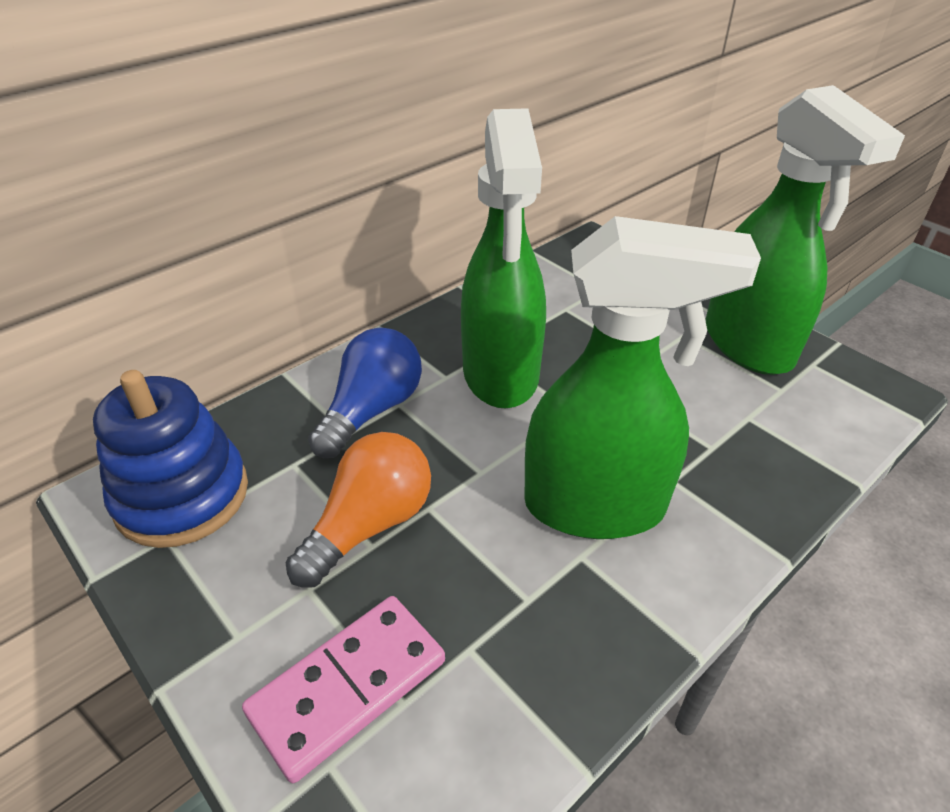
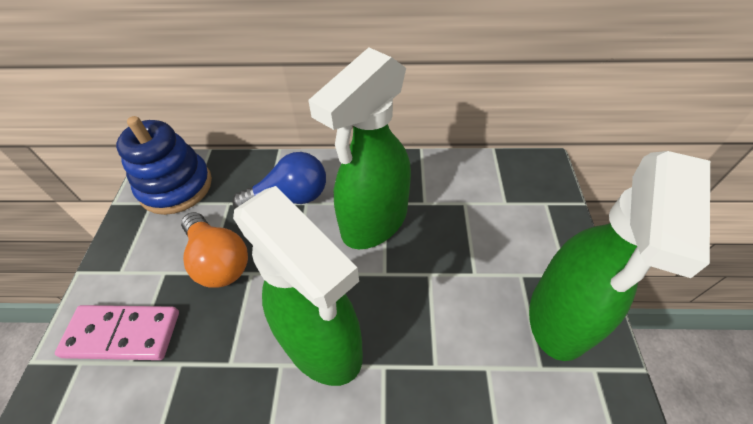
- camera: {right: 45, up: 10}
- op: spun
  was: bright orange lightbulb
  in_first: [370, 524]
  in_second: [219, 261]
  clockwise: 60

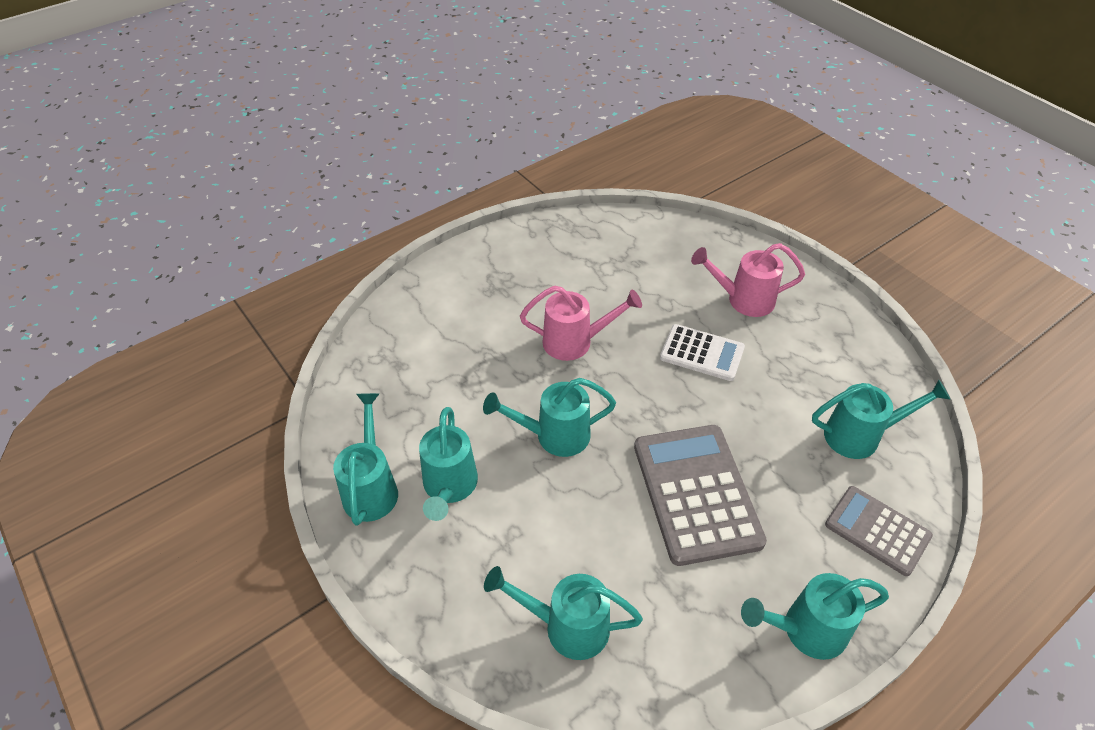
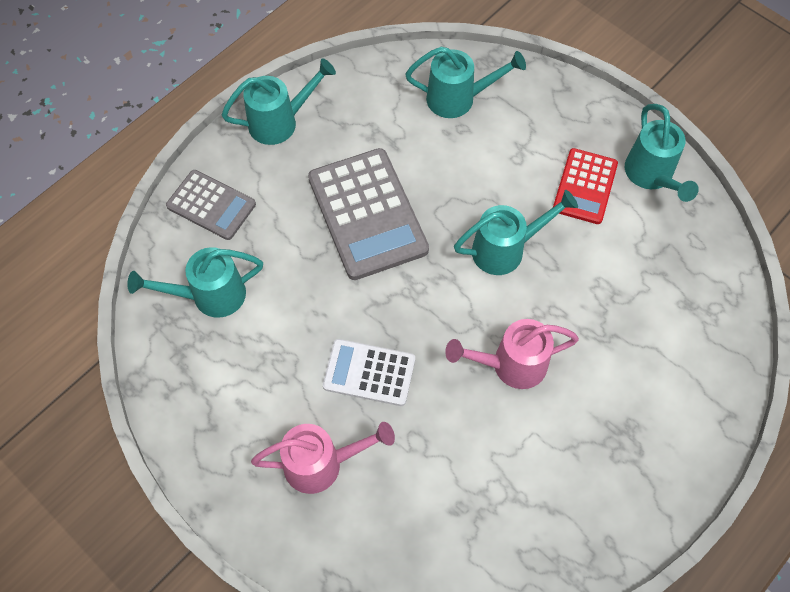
- camera: {right: 170, up: 15}
- op: exchanged
  was: turquoise sprinkling can
  now: red pocket calculator
  in_first: [449, 487]
  in_second: [585, 186]

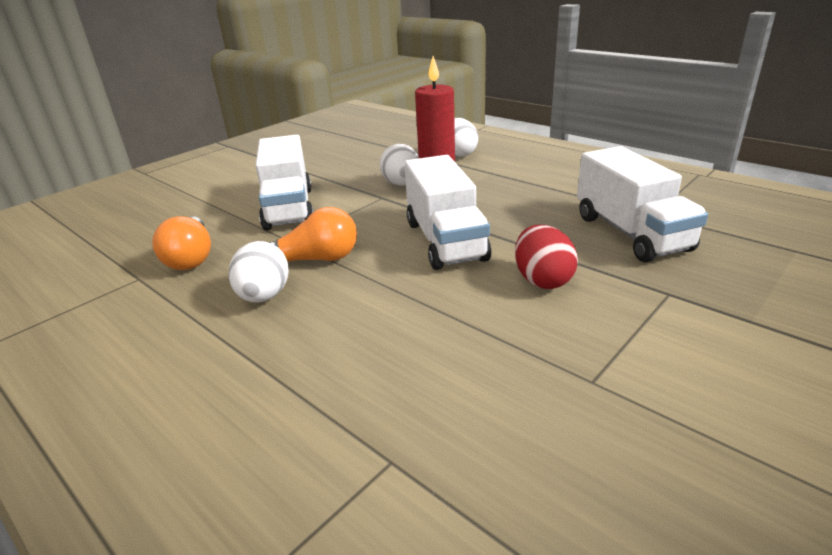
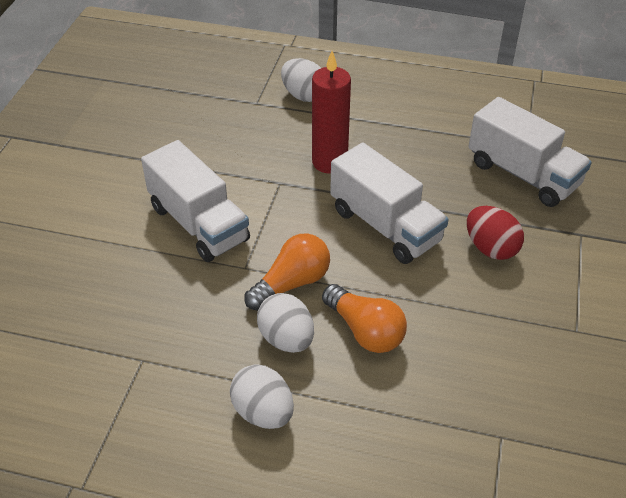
- camera: {right: -30, up: 15}
- op: relocated
  was: pure white egg
  in_first: [401, 184]
  in_second: [263, 412]
- op: relocated
  was: bright orange lightbulb
  in_first: [191, 257]
  in_second: [365, 331]

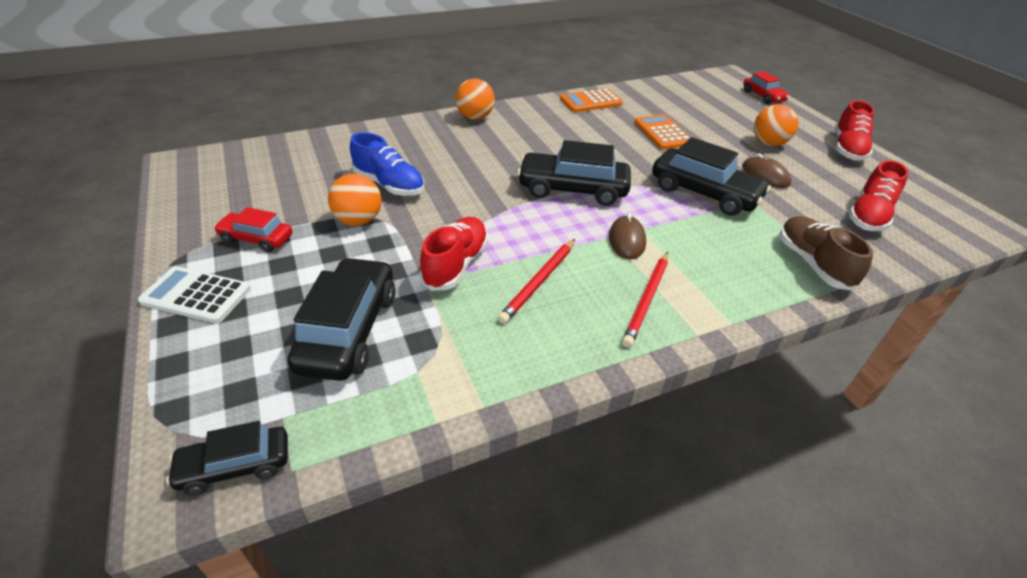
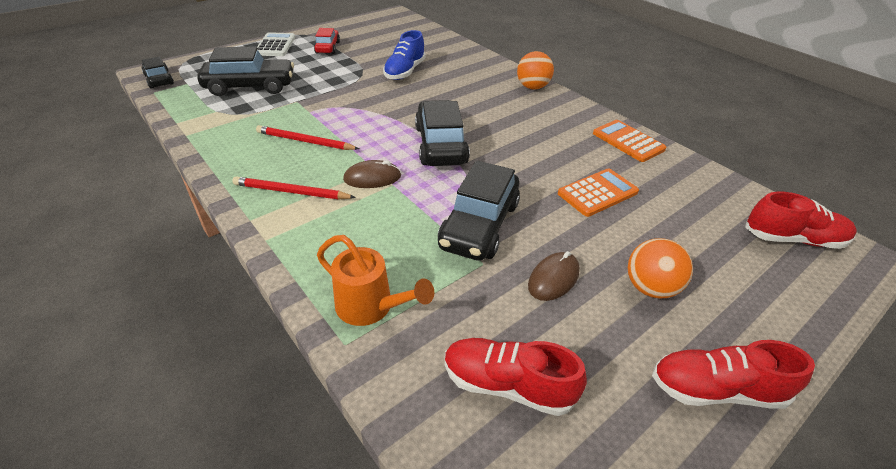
- camera: {right: 75, up: 0}
- op: missing
  was: red car
  in_first: [763, 96]
- op: missing
  was: bright orange sphere
  in_first: [358, 220]
- op: exchanged
  was: dark brown lace-up shoe
  now: bright orange sprinkling can
  in_first: [813, 263]
  in_second: [371, 307]
- op: relocated
  was: red lace-up shoe
  in_first: [456, 264]
  in_second: [792, 239]

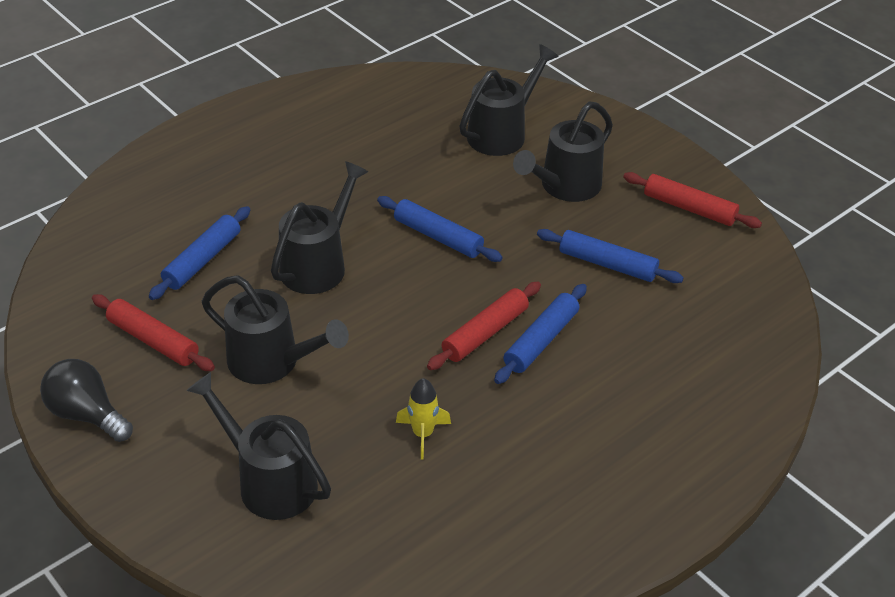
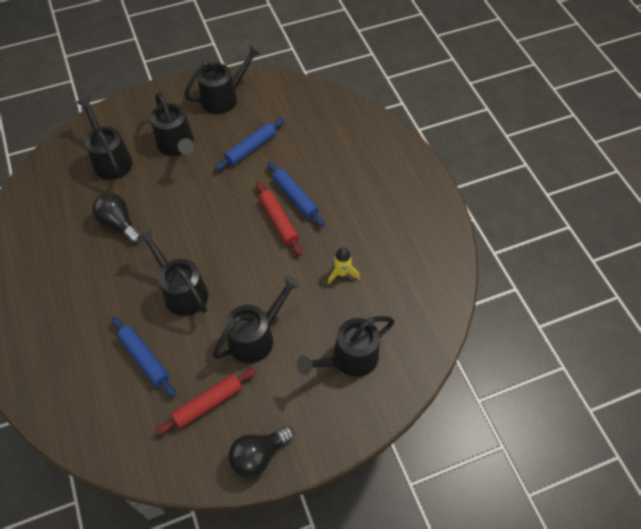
- camera: {right: -70, up: 15}
- op: exchanged
  was: red dough roller
  now: ebony sprinkling can
  in_first: [689, 208]
  in_second: [224, 97]
- op: missing
  was: blue dough roller
  in_first: [438, 237]
- op: appeared
  now: ebony lightbulb
  in_second: [119, 223]

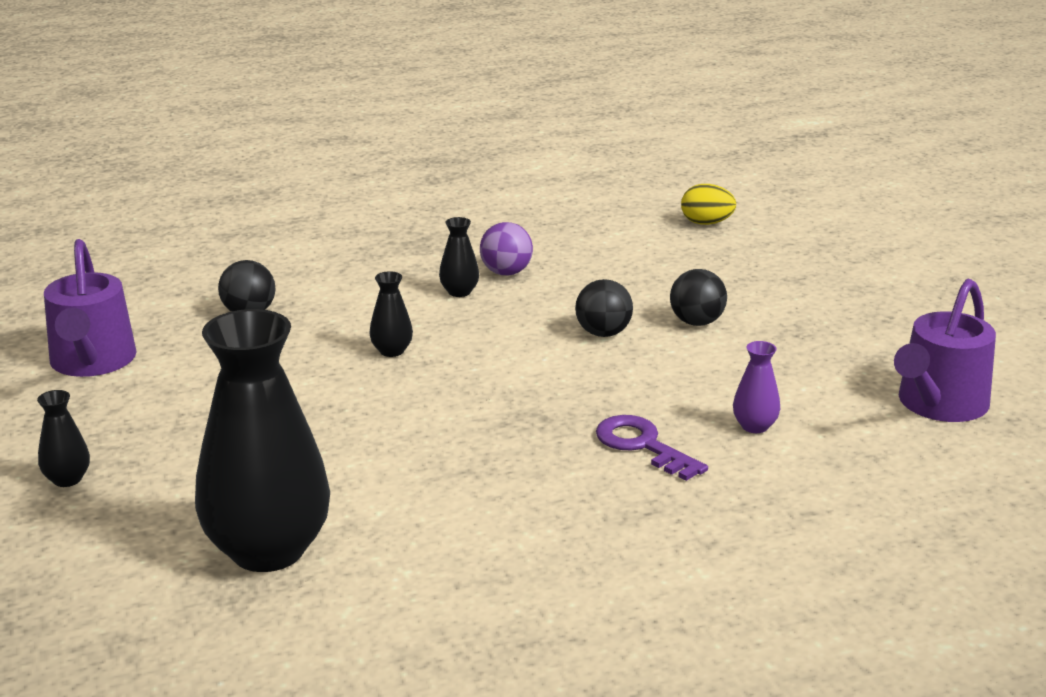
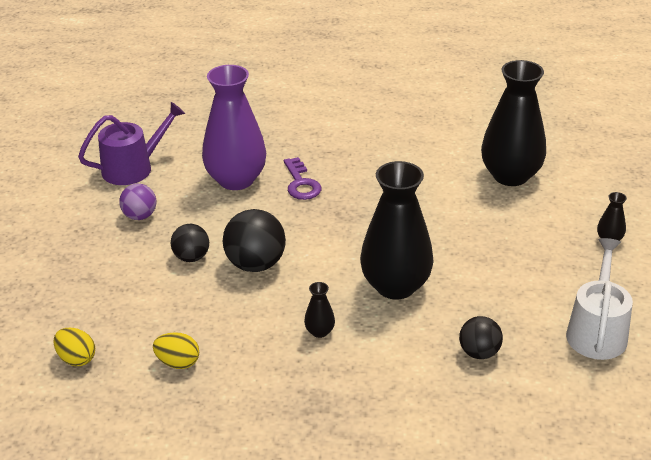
- camera: {right: -155, up: 10}
- op: relocated
  was: royal purple sphere
  in_first: [506, 272]
  in_second: [140, 216]
- op: colour
  was: royal purple sprinkling can
  now: pure white sprinkling can
  in_first: [92, 362]
  in_second: [597, 331]
- op: size
  was: ebony vase
  in_first: [392, 351]
  in_second: [395, 286]
  ratio: 2.46
- op: size
  was: ebony sphere
  in_first: [603, 333]
  in_second: [255, 264]
  ratio: 1.61
- op: size
  was: royal purple vase
  in_first: [754, 426]
  in_second: [236, 180]
  ratio: 2.46
- op: appeared
  now: golden egg
  in_second: [178, 363]

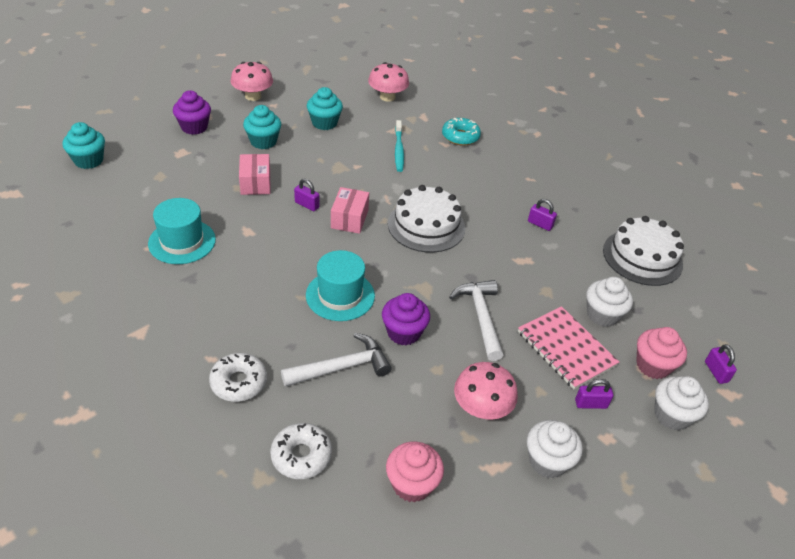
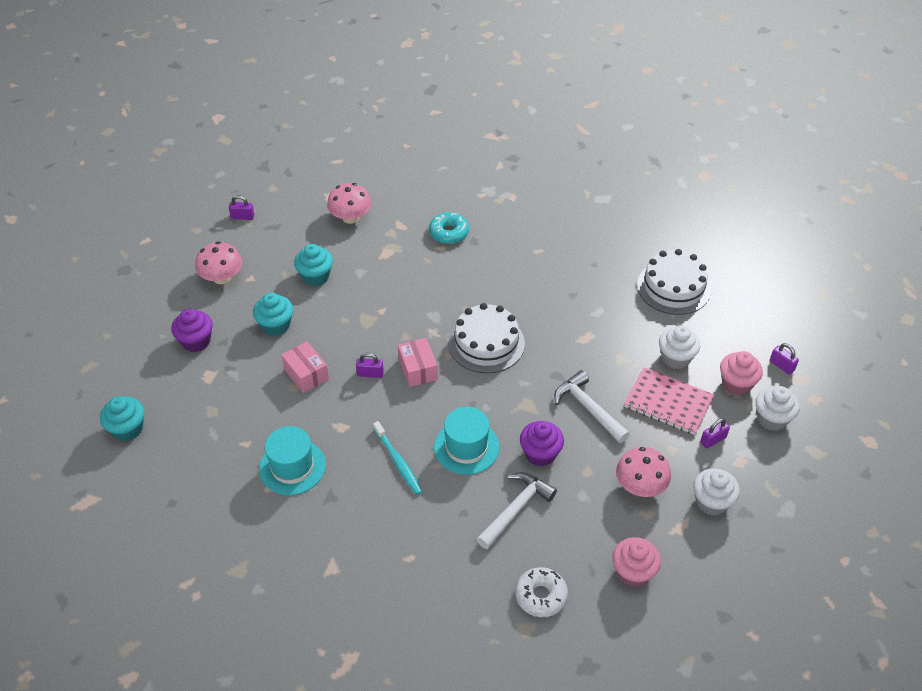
- camera: {right: -25, up: 5}
- op: relocated
  was: turquoise tooth brush
  in_first: [399, 150]
  in_second: [398, 462]
- op: relocated
  was: royal purple lock
  in_first: [540, 224]
  in_second: [242, 217]
- op: missing
  was: pure white doughnut
  in_first: [239, 382]

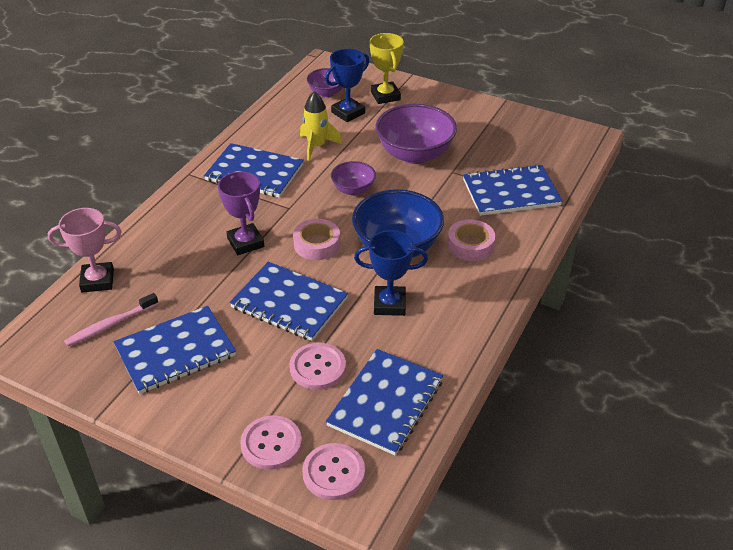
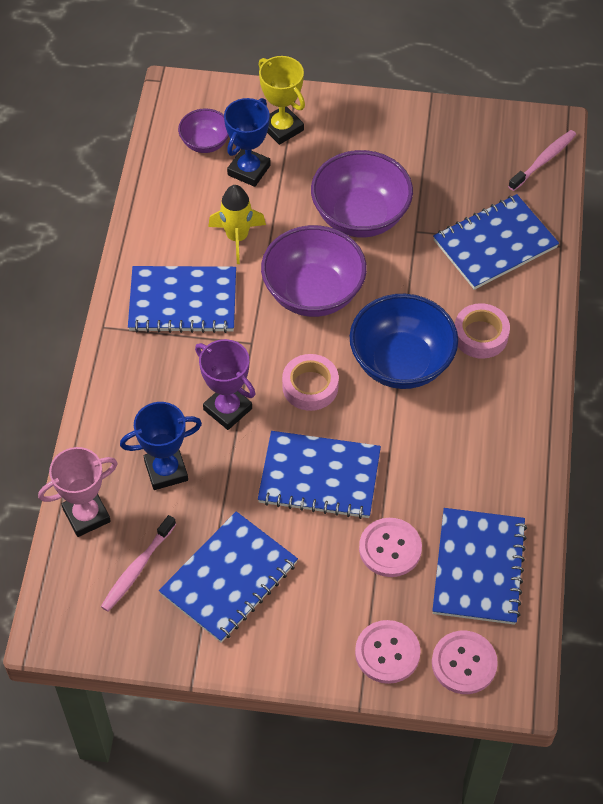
- camera: {right: -20, up: 15}
- op: size
  was: royal purple bowl
  in_first: [353, 189]
  in_second: [313, 293]
  ratio: 1.86
- op: relocated
  was: blue prize cup
  in_first: [389, 304]
  in_second: [166, 470]
- op: appeared
  now: rosy tooth brush
  in_second: [543, 160]

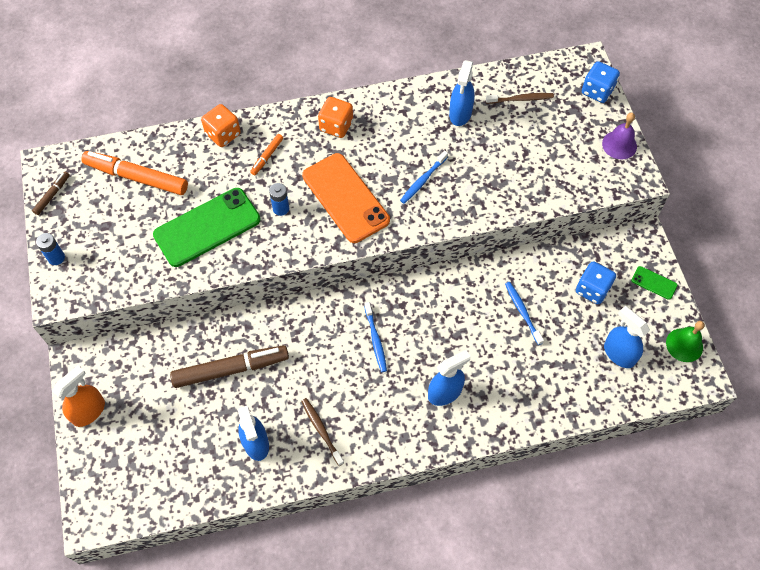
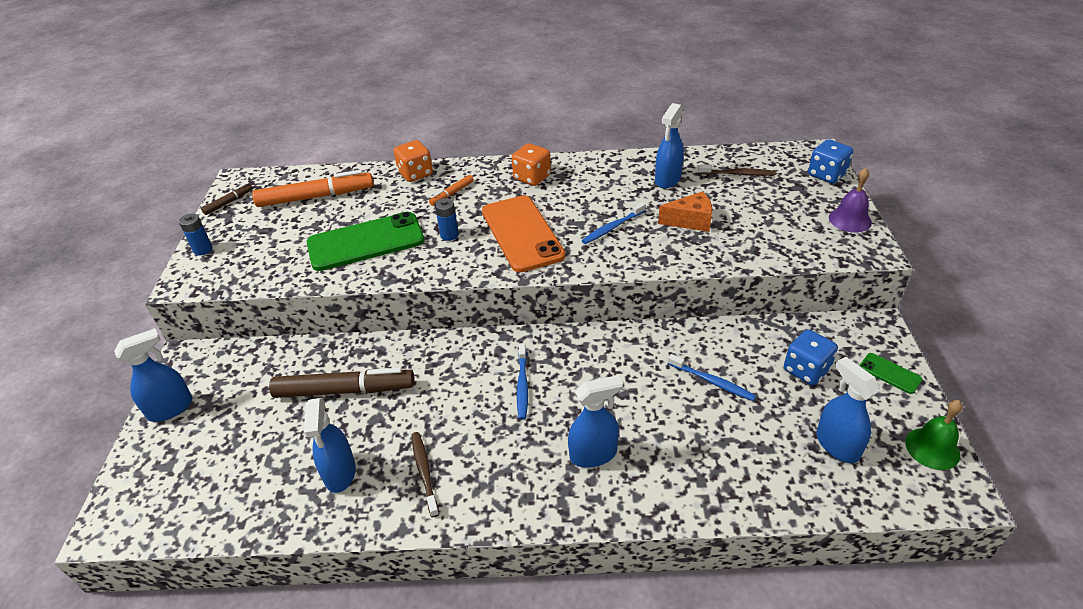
- camera: {right: 15, up: -20}
- op: spun
  was: bright orange marker pen
  in_first: [136, 177]
  in_second: [316, 197]
  clockwise: 135
- op: spun
  was: blue tooth brush
  in_first: [522, 312]
  in_second: [712, 381]
  clockwise: 135
- op: colour
  was: bright orange sprayer
  now: blue sprayer
  in_first: [89, 411]
  in_second: [171, 408]
- op: appeared
  now: bright orange piece of cheese
  in_second: [690, 221]

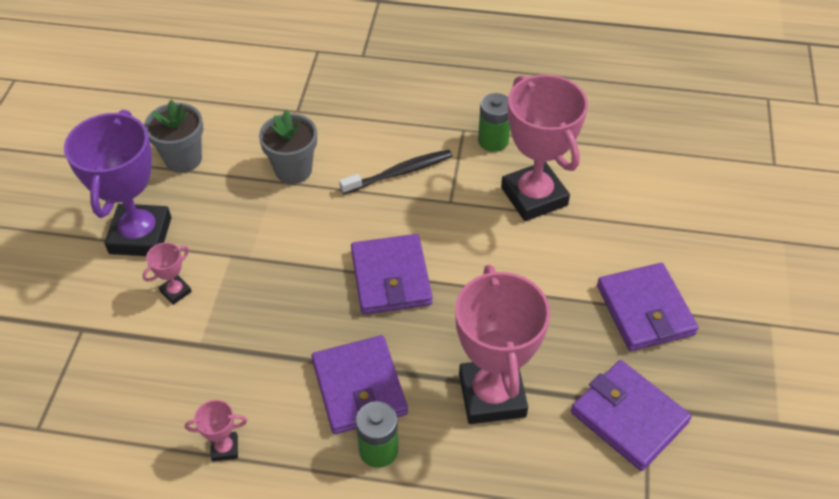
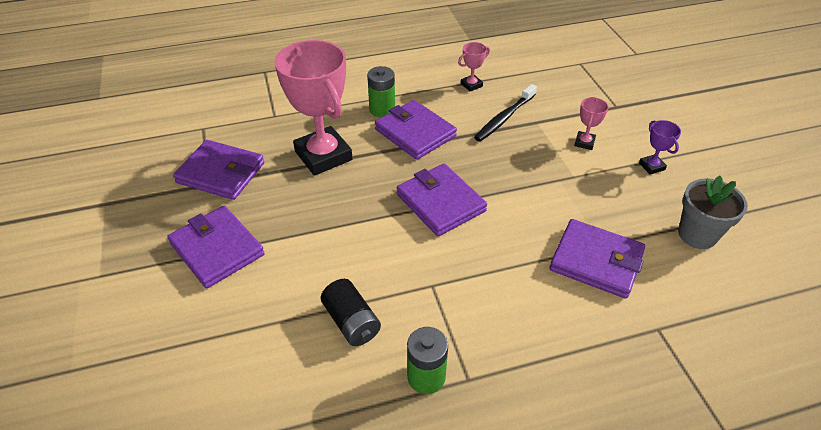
- camera: {right: 155, up: -5}
- op: exchanged
  was: rosy prize cup
  now: ebony power cell
  in_first: [534, 196]
  in_second: [351, 322]
- op: size
  was: royal purple prize cup
  in_first: [140, 235]
  in_second: [651, 166]
  ratio: 0.42
- op: exchanged
  was: grey potted plant
  now: royal purple wallet
  in_first: [293, 170]
  in_second: [596, 261]
- op: relocated
  was: ebony tooth brush
  in_first: [399, 173]
  in_second: [504, 118]

